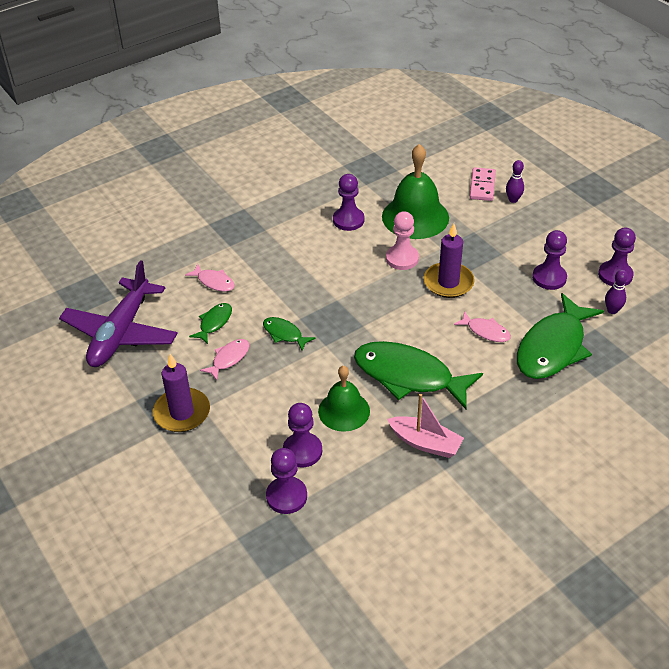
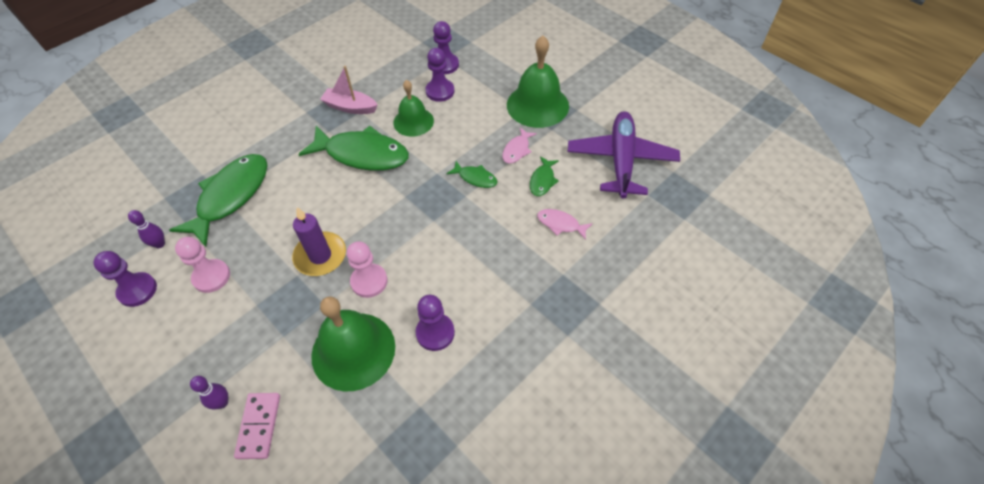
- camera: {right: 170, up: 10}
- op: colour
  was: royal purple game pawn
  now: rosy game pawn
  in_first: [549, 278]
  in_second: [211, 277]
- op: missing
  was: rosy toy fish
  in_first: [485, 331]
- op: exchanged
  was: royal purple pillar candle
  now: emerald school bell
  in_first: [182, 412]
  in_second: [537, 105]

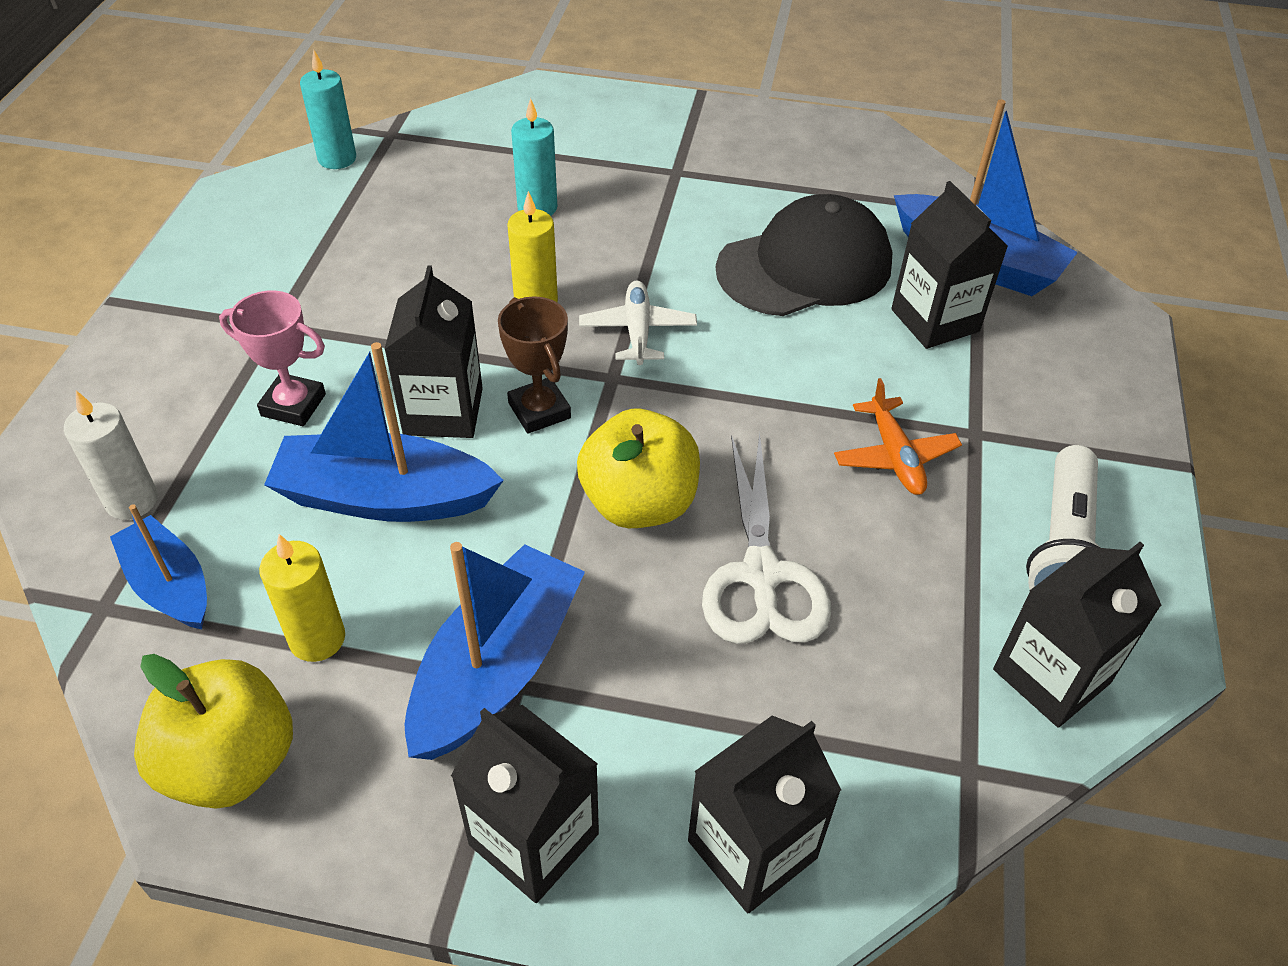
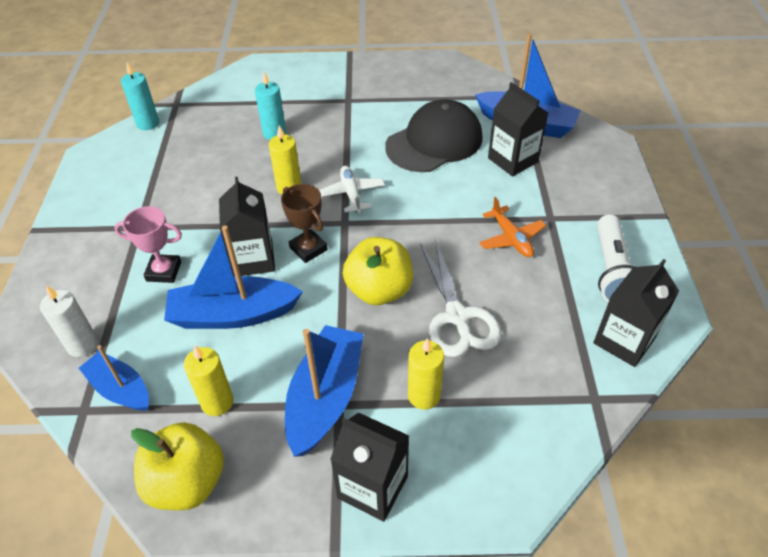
- camera: {right: -10, up: 0}
- op: missing
  was: ebony milk carton
  in_first: [752, 849]
- op: appeared
  now: golden pillar candle
  in_second: [424, 396]

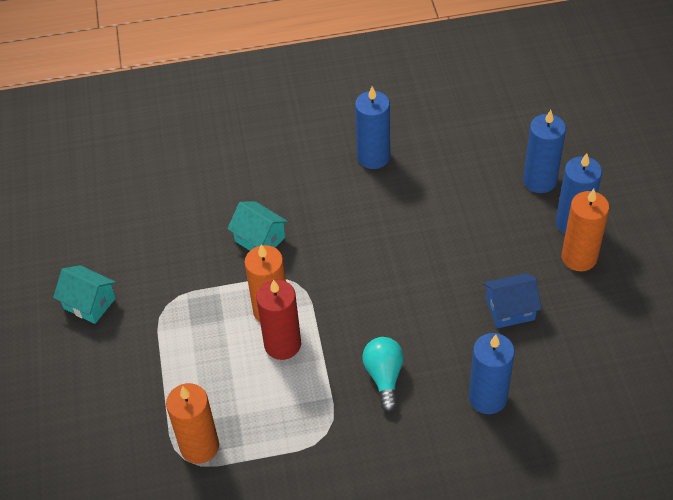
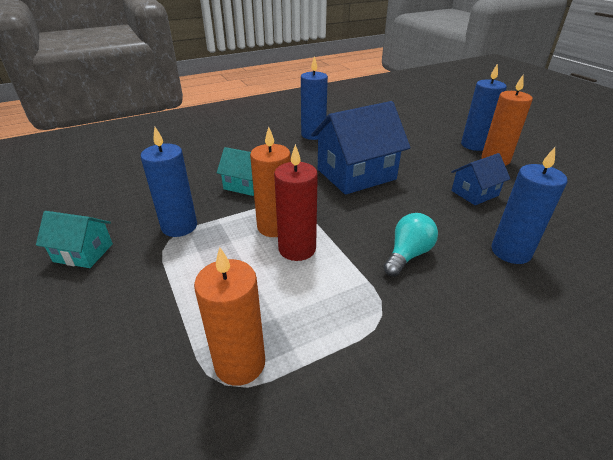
- camera: {right: -20, up: -15}
- op: relocated
  was: blue pillar candle
  in_first: [539, 180]
  in_second: [179, 226]
- op: spun
  was: turquoise lightbulb
  in_first: [384, 377]
  in_second: [408, 254]
  clockwise: 60
- op: appeared
  now: blue toy house
  in_second: [356, 174]

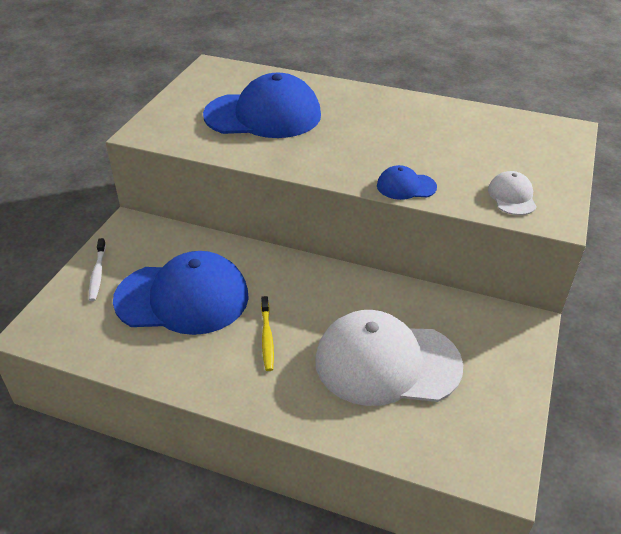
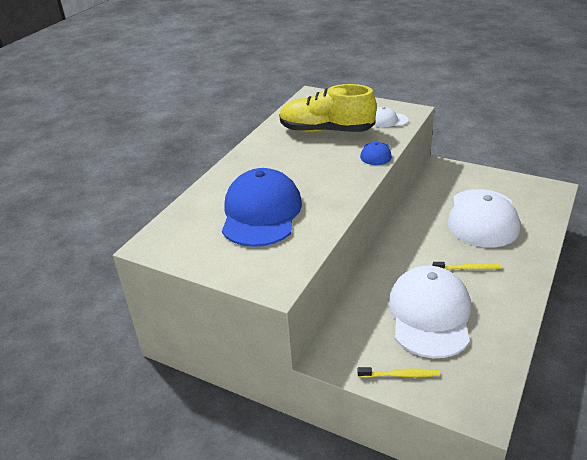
- camera: {right: -80, up: -5}
- op: colour
  was: pure white tooth brush
  now: golden tooth brush
  in_first: [97, 273]
  in_second: [400, 375]
- op: colour
  was: blue baseball cap
  now: pure white baseball cap
  in_first: [182, 298]
  in_second: [429, 314]
- op: appeared
  now: golden lace-up shoe
  in_second: [326, 131]

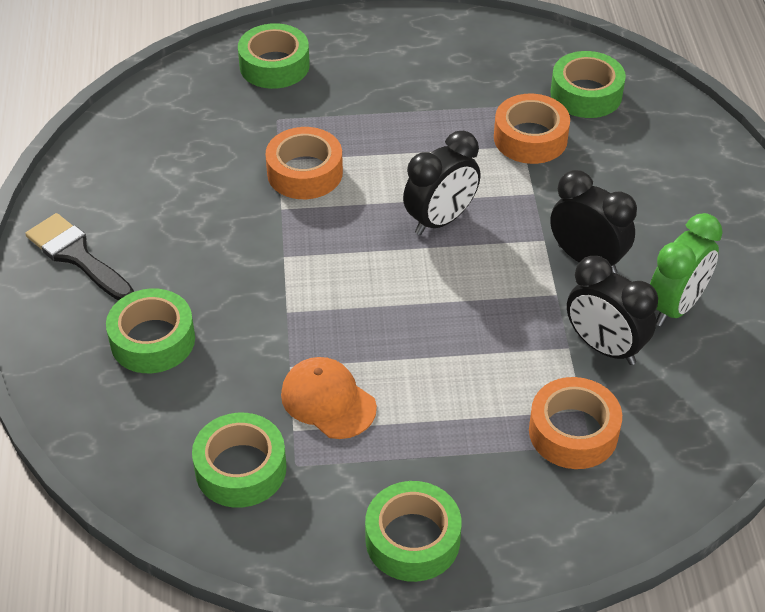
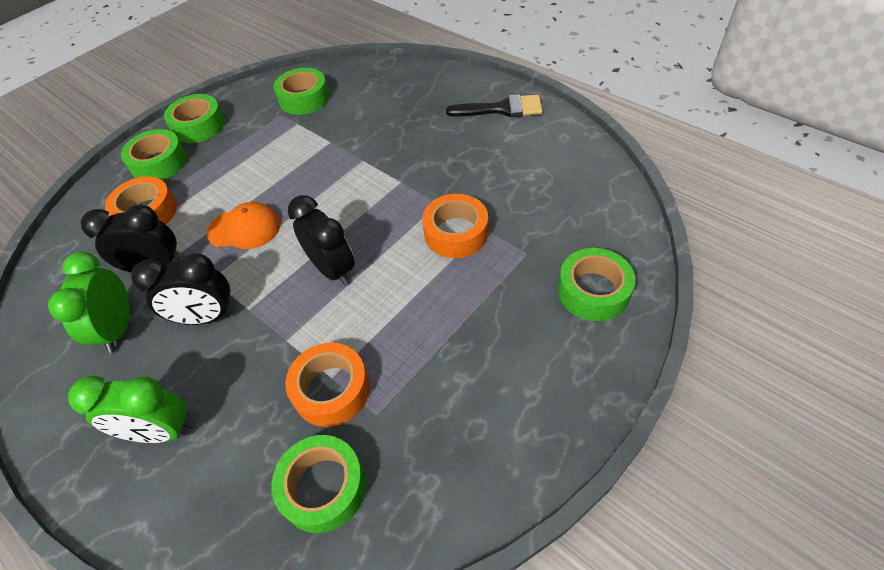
- camera: {right: 140, up: 5}
- op: spun
  was: ebony alarm clock
  in_first: [440, 220]
  in_second: [333, 269]
  clockwise: 135
- op: relocated
  was: emerald sticky tape
  in_first: [152, 340]
  in_second: [159, 163]
- op: relocated
  was: bright orange baseball cap
  in_first: [328, 401]
  in_second: [244, 229]
- op: appeared
  now: emerald alarm clock
  in_second: [161, 431]

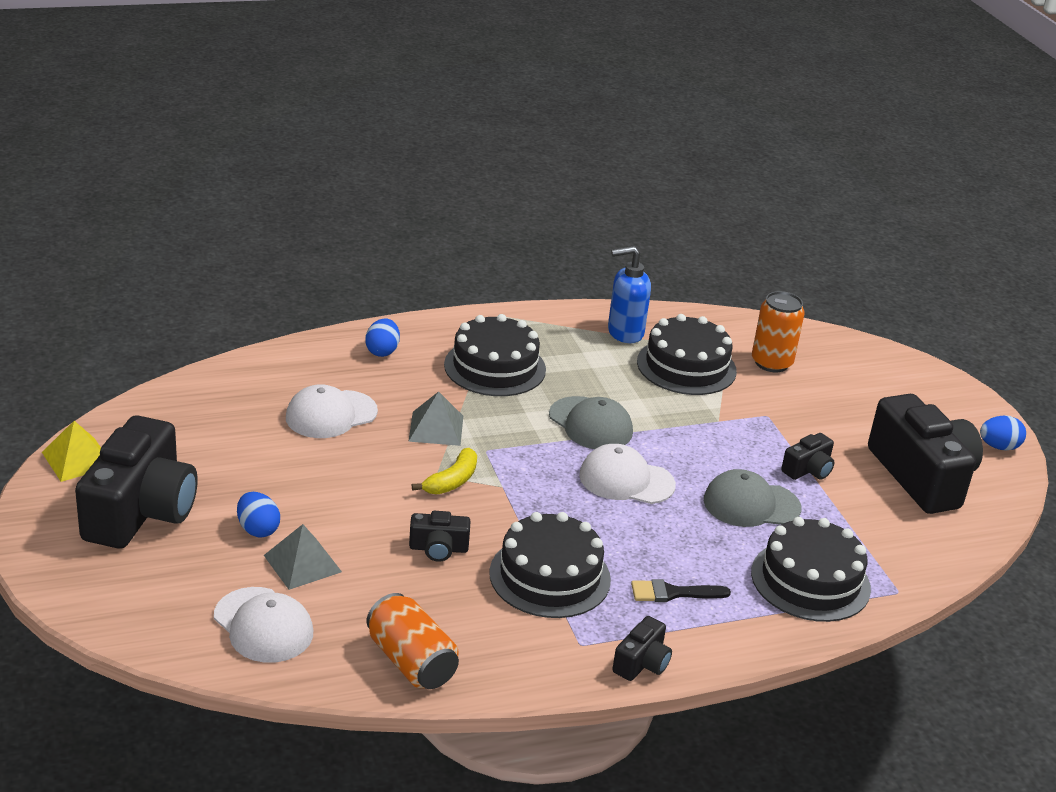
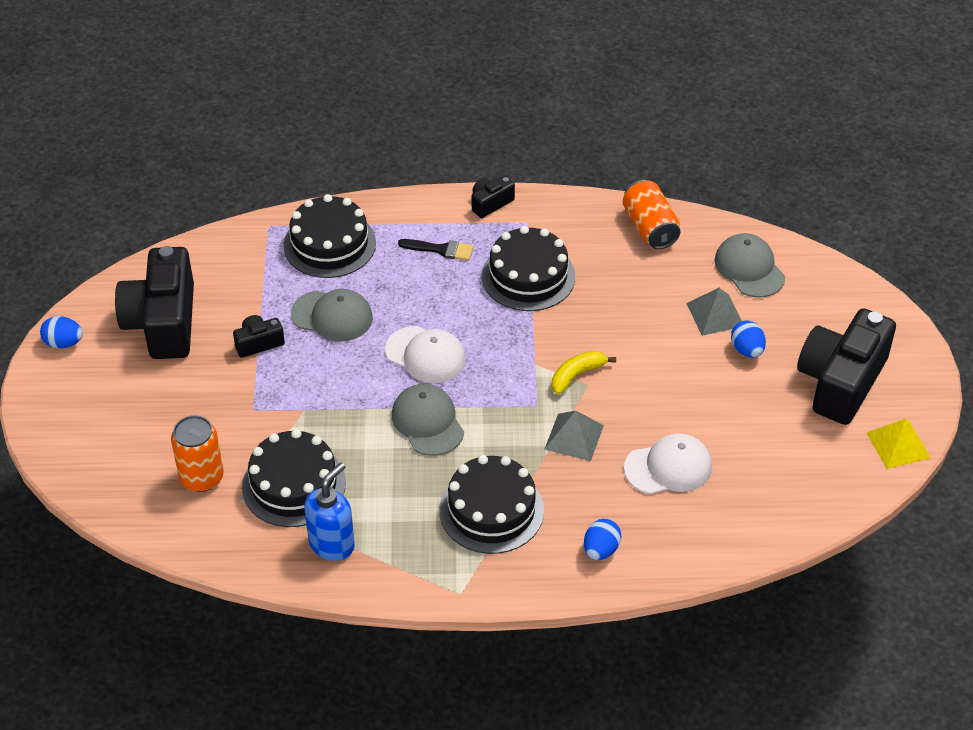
- camera: {right: -160, up: 15}
- op: spun
  was: blue pump bottle
  in_first: [624, 333]
  in_second: [332, 544]
  clockwise: -60
- op: missing
  was: ebony photo camera
  in_first: [438, 548]
- op: colour
  was: pure white baseball cap
  now: grey baseball cap
  in_first: [263, 625]
  in_second: [749, 268]

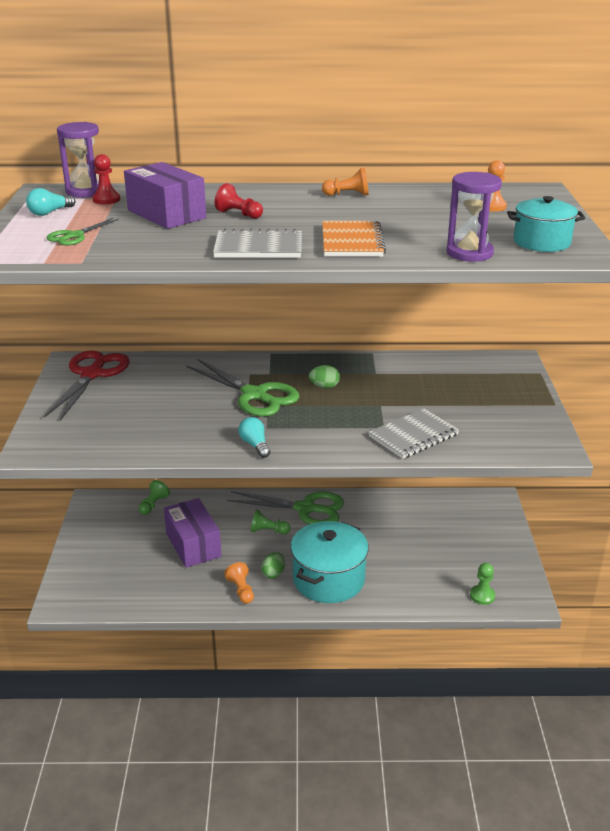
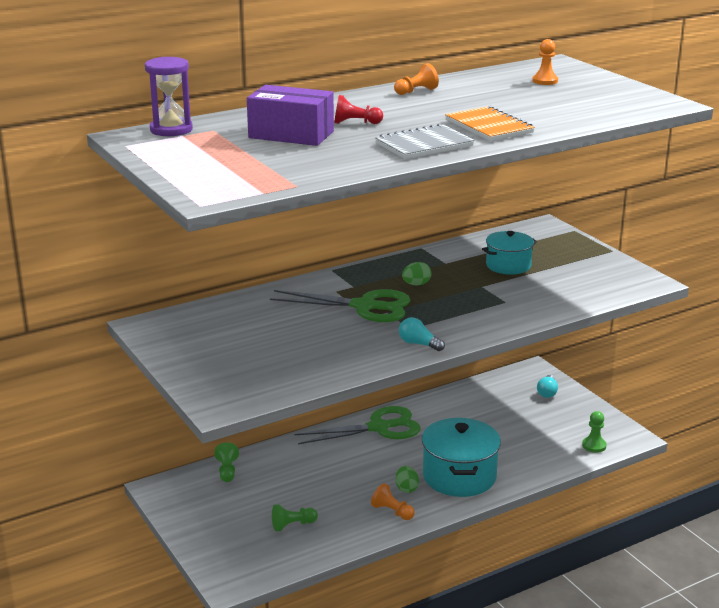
- camera: {right: -30, up: -5}
- op: missing
  was: red game pawn
  in_first: [106, 200]
- op: missing
  was: royal purple sandglass
  in_first: [469, 253]
- op: relocated
  was: turquoise lightbulb
  in_first: [50, 212]
  in_second: [547, 392]
- op: relocated
  was: turquoise pot
  in_first: [541, 242]
  in_second: [508, 265]
- op: missing
  was: emerald shears
  in_first: [74, 236]
- op: missing
  was: red shears
  in_first: [92, 374]
- op: missing
  was: grey notebook
  in_first: [413, 436]
- op: missing
  was: royal purple parcel
  in_first: [193, 545]
- op: relocated
  was: emerald game pawn
  in_first: [268, 531]
  in_second: [292, 525]

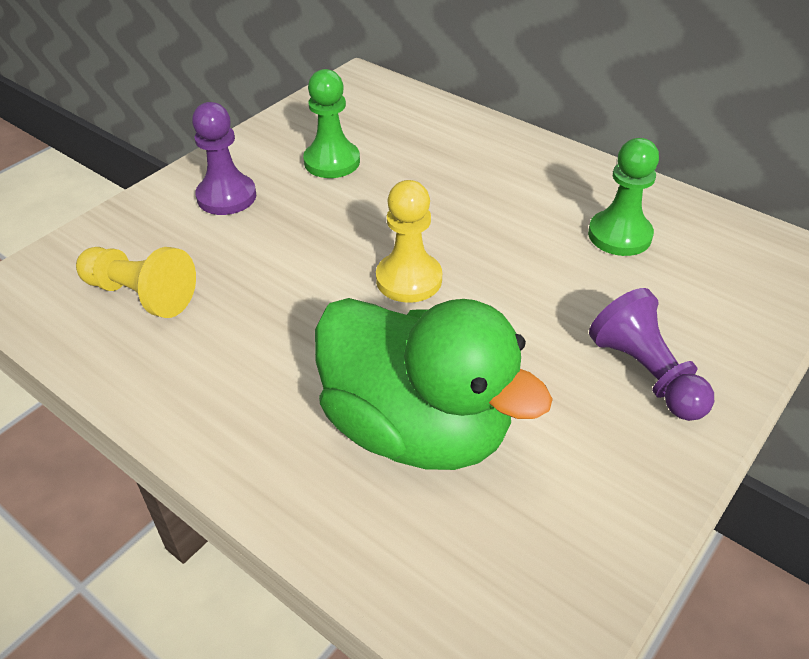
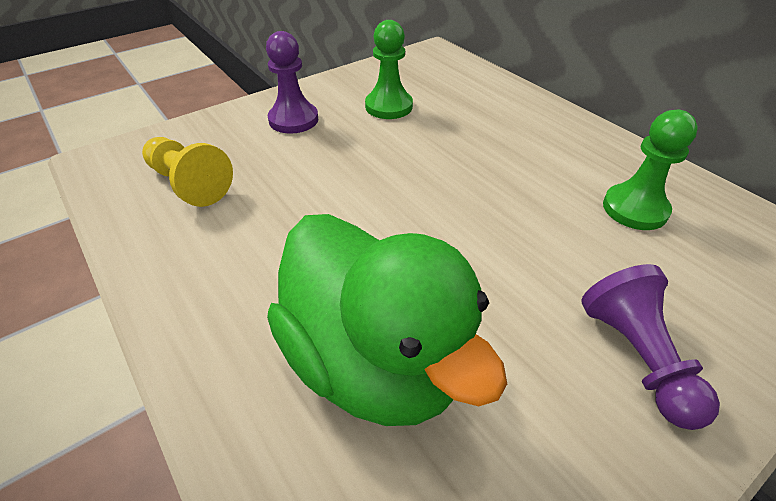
- camera: {right: 15, up: 0}
- op: missing
  was: golden game pawn
  in_first: [409, 279]

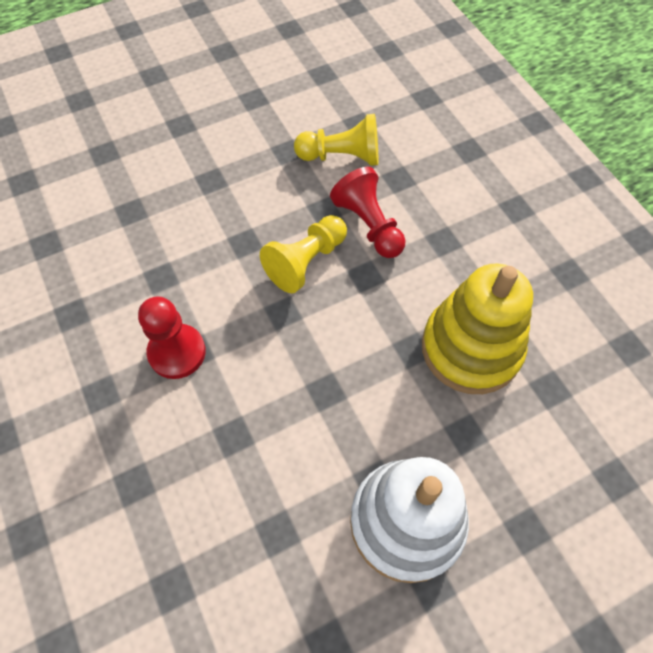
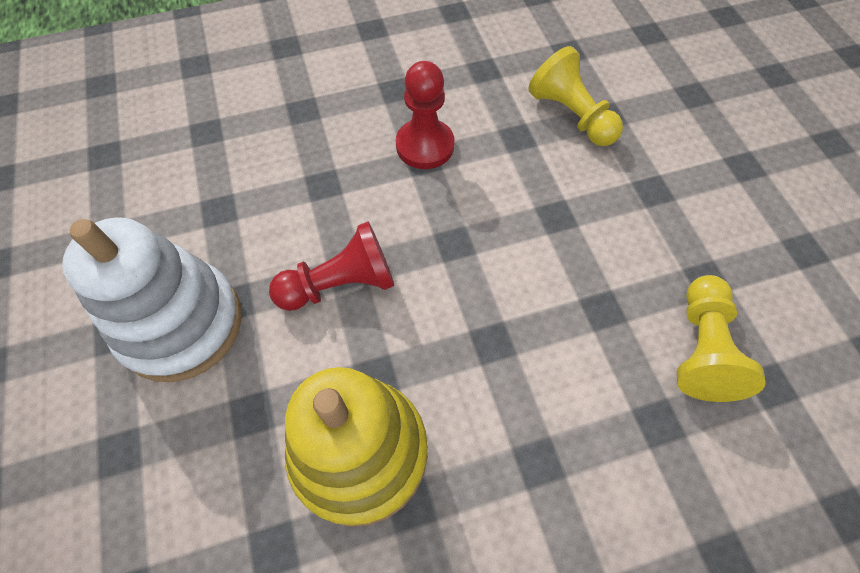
- camera: {right: 100, up: 0}
- op: relocated
  was: red game pawn
  in_first: [369, 225]
  in_second: [340, 284]
- op: relocated
  was: golden game pawn
  in_first: [306, 262]
  in_second: [571, 115]

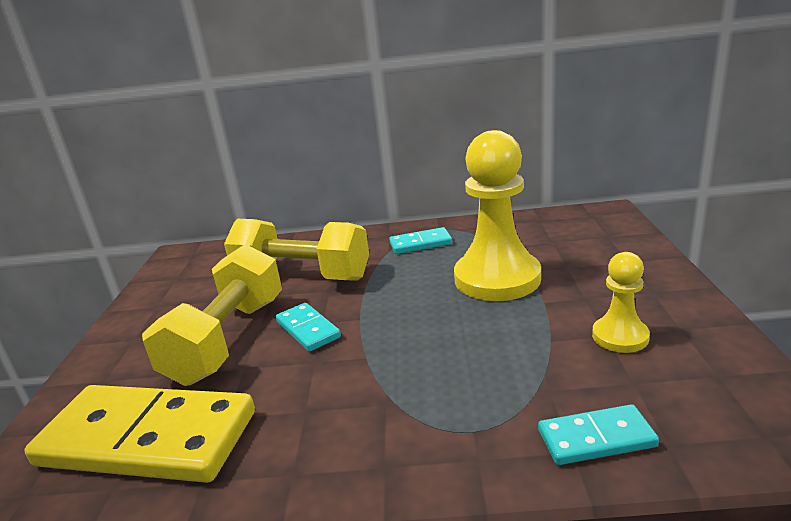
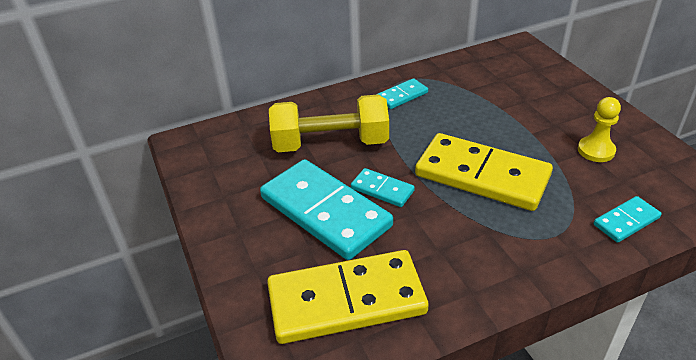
- camera: {right: -25, up: 15}
- op: missing
  was: golden game pawn
  in_first: [497, 278]
- op: exchanged
  was: golden free weight
  now: turquoise domino tile
  in_first: [228, 339]
  in_second: [325, 212]
- op: appeared
  now: golden domino tile
  in_second: [482, 176]

